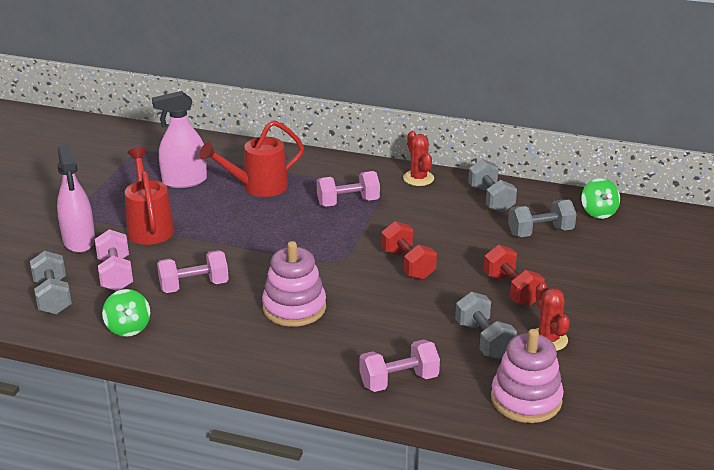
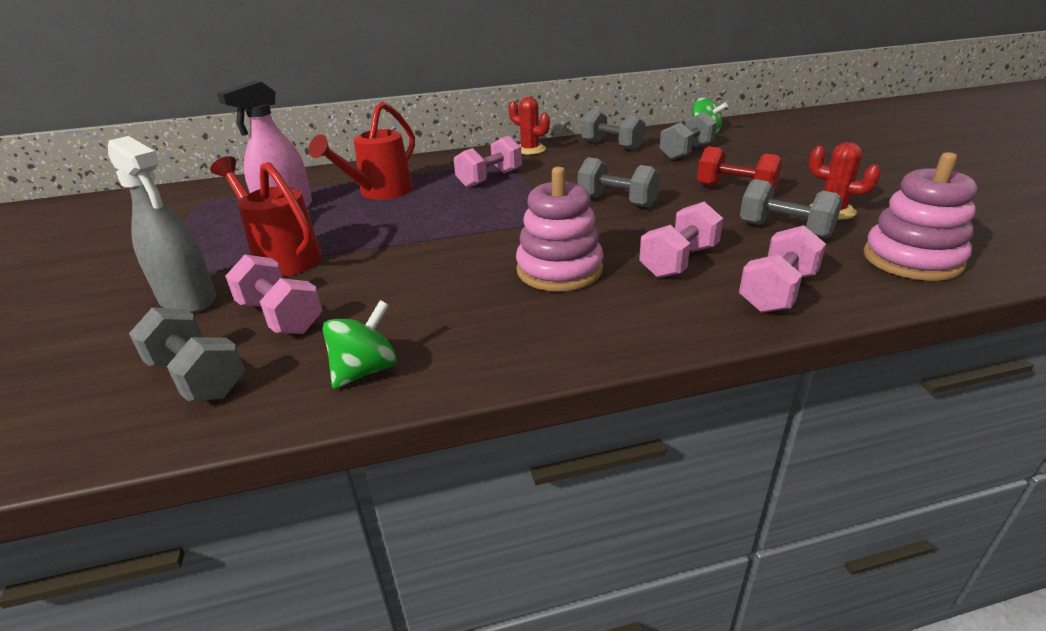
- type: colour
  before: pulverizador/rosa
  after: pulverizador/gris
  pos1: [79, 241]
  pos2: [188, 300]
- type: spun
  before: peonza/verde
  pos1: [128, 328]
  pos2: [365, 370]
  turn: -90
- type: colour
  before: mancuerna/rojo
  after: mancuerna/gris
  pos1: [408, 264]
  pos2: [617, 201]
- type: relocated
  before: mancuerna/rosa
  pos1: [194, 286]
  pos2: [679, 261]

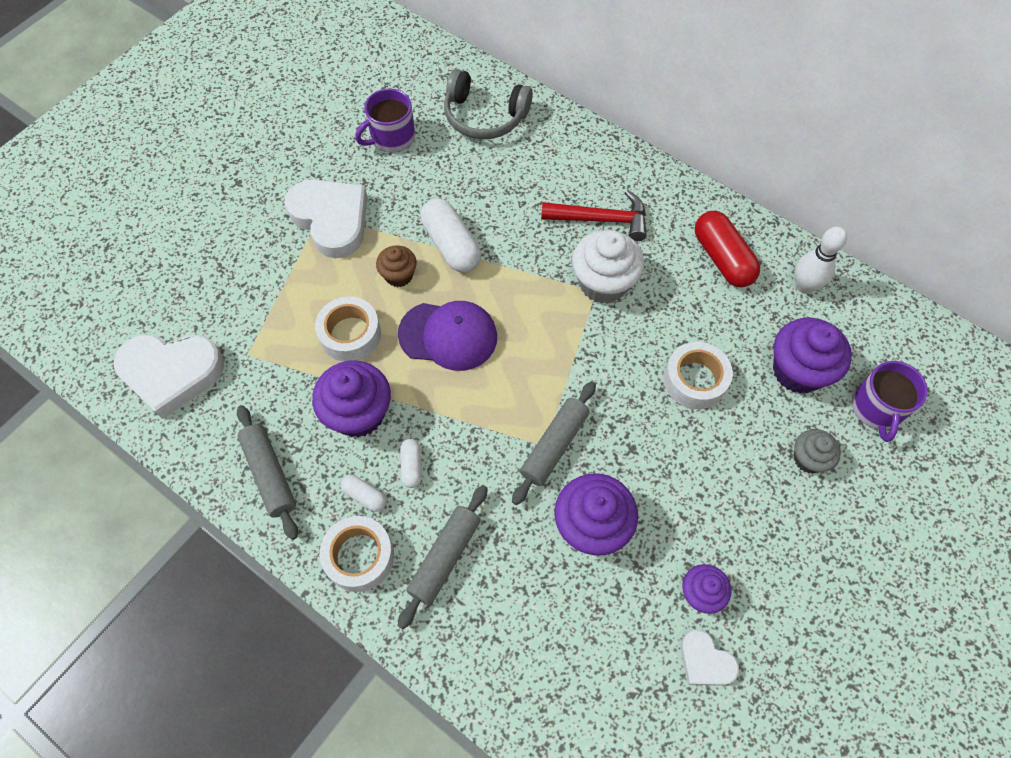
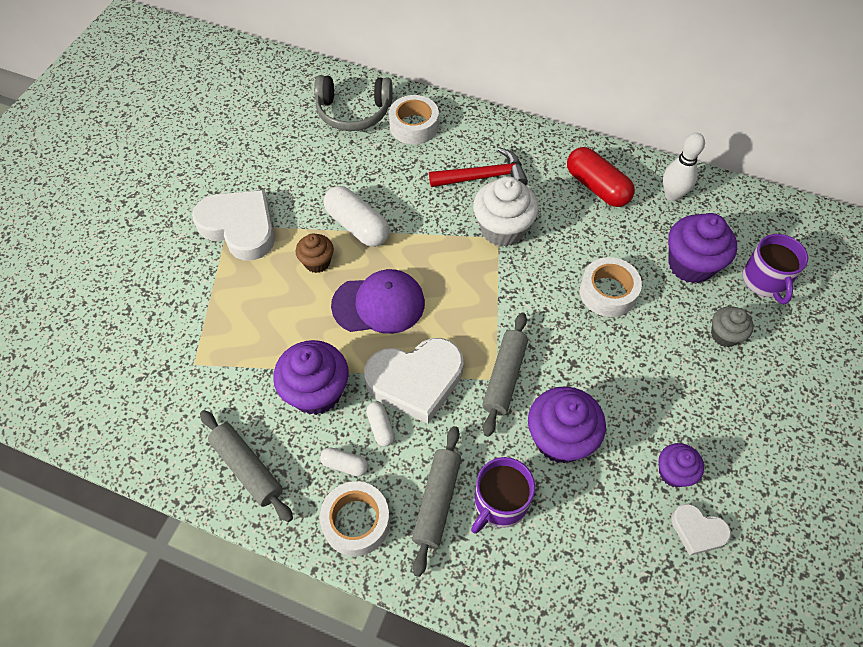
- type: relocated
  before: corazón/blanco
  pos1: [171, 373]
  pos2: [416, 380]
- type: relocated
  before: cinta adhesiva/blanco
  pos1: [350, 334]
  pos2: [414, 126]
- type: relocated
  before: taza/morado
  pos1: [392, 137]
  pos2: [500, 502]

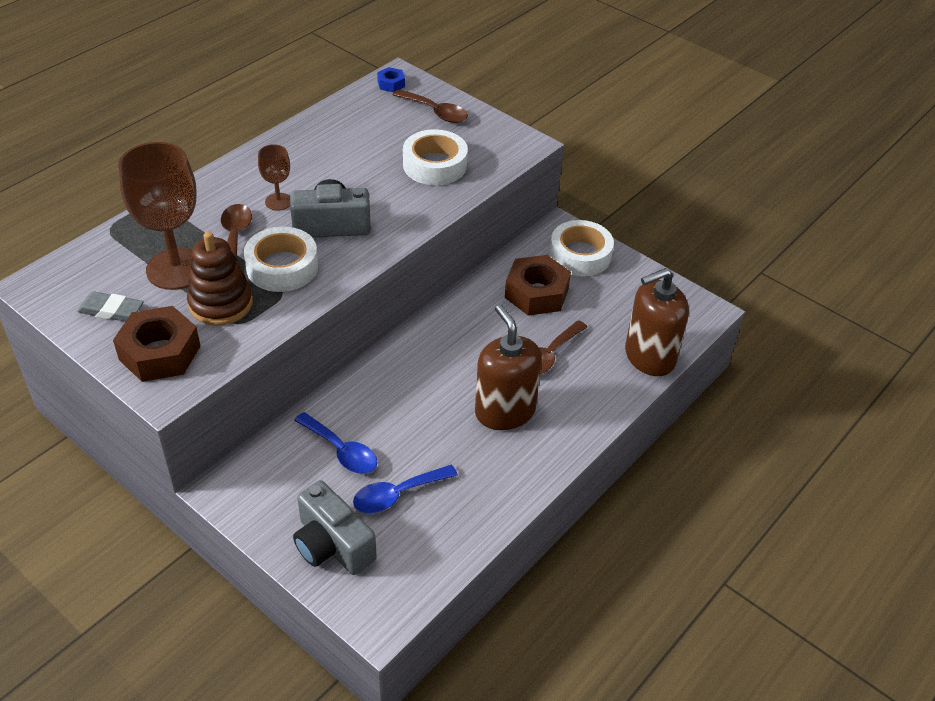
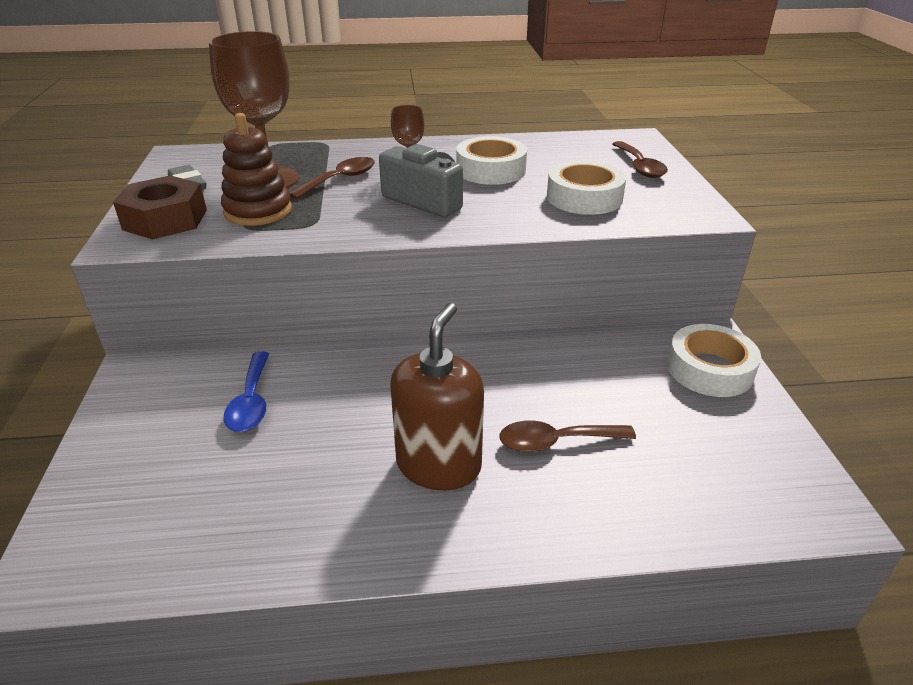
- type: relocated
  before: cinta adhesiva/blanco
  pos1: [282, 267]
  pos2: [491, 170]
- type: missing
  before: cámara/gris
  pos1: [332, 545]
- type: missing
  before: cuchara/azul
  pos1: [397, 494]
- type: missing
  before: tuerca/azul
  pos1: [391, 84]
- type: missing
  before: tuerca/marrón
  pos1: [536, 293]
- type: missing
  before: dispensador de jabón/marrón
  pos1: [649, 357]

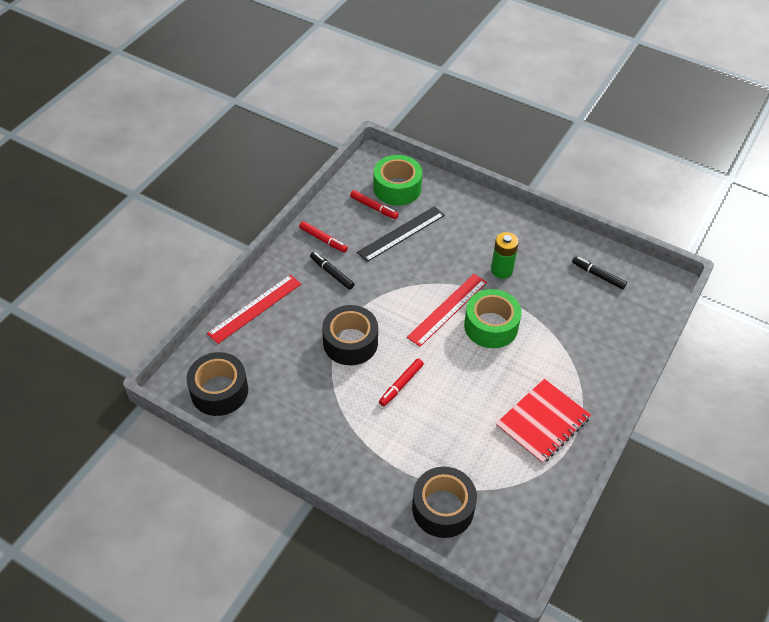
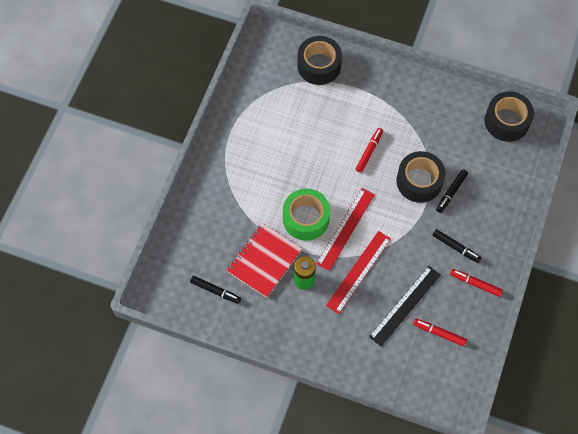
- type: relocated
  before: cuaderno/rojo
  pos1: [542, 422]
  pos2: [264, 261]
- type: relocated
  before: regla/rojo
  pos1: [255, 308]
  pos2: [358, 272]
- type: appeared
  after: rotulador/negro
  pos2: [451, 192]
- type: missing
  before: cinta adhesiva/verde
  pos1: [397, 188]

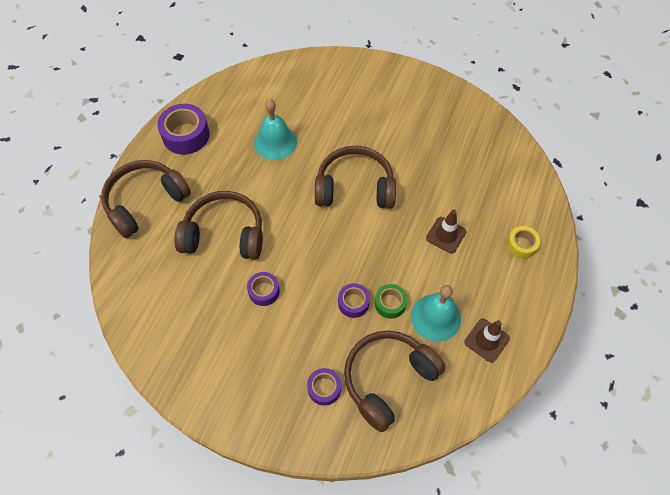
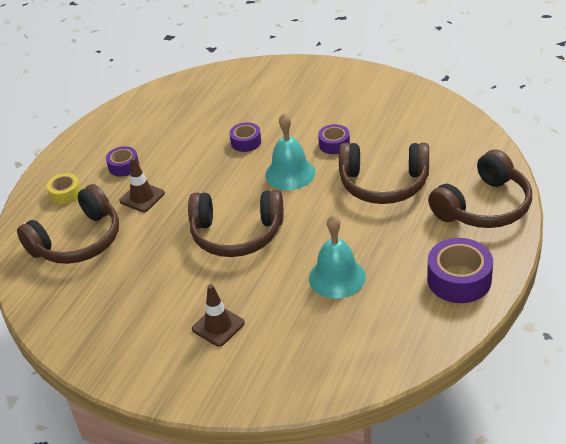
- type: relocated
  before: auriculares/marrón
  pos1: [388, 379]
  pos2: [78, 241]
- type: relocated
  before: cinta adhesiva/morado
  pos1: [324, 388]
  pos2: [123, 166]
- type: relocated
  before: cono de tráfico/marrón
  pos1: [486, 340]
  pos2: [218, 326]
- type: relocated
  before: campana/turquesa
  pos1: [436, 317]
  pos2: [290, 173]
- type: missing
  before: cinta adhesiva/verde
  pos1: [390, 303]

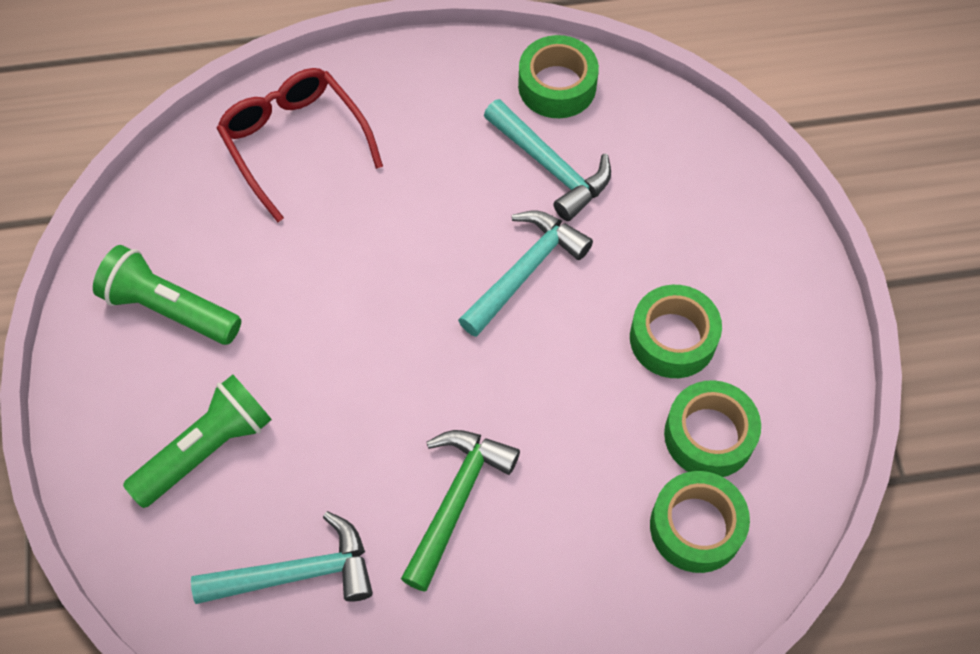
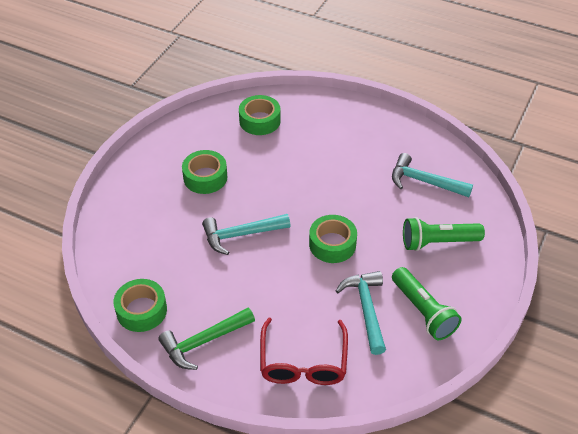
- type: relocated
  before: martillo/verde
  pos1: [457, 499]
  pos2: [203, 342]
- type: relocated
  before: cinta adhesiva/verde
  pos1: [709, 435]
  pos2: [332, 244]
- type: relocated
  before: martillo/turquesa
  pos1: [551, 167]
  pos2: [366, 309]

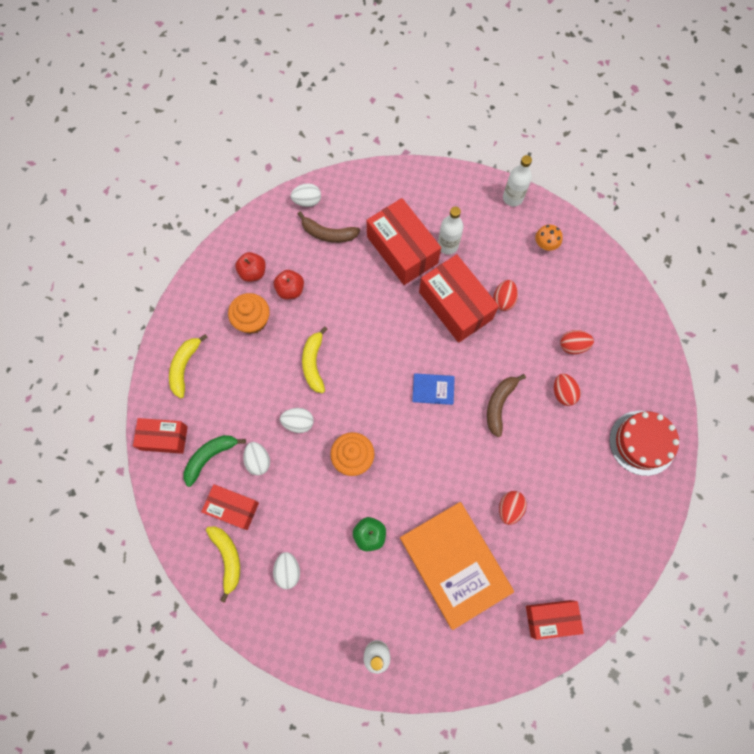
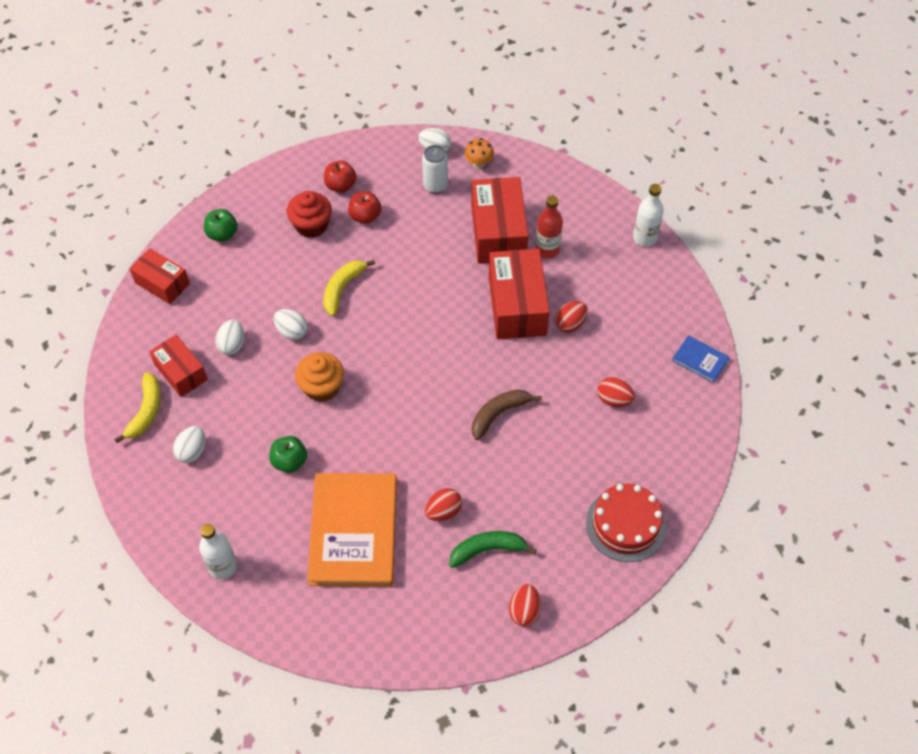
- type: exchanged
  before: plátano/amarillo
  after: manzana/verde
  pos1: [184, 367]
  pos2: [222, 234]
- type: colour
  before: magdalena/naranja
  after: magdalena/rojo
  pos1: [252, 320]
  pos2: [311, 225]
- type: exchanged
  before: plátano/marrón
  after: lata/blanco
  pos1: [328, 234]
  pos2: [435, 186]
- type: relocated
  before: plátano/verde
  pos1: [210, 457]
  pos2: [487, 550]
- type: relocated
  before: seta/naranja
  pos1: [545, 244]
  pos2: [479, 163]
- type: relocated
  before: huevo/rojo
  pos1: [563, 393]
  pos2: [524, 611]
- type: colour
  before: botella/blanco
  after: botella/rojo
  pos1: [448, 245]
  pos2: [547, 249]
- type: relocated
  before: libro/azul
  pos1: [433, 389]
  pos2: [700, 360]
- type: missing
  before: caja/rojo
  pos1: [550, 618]

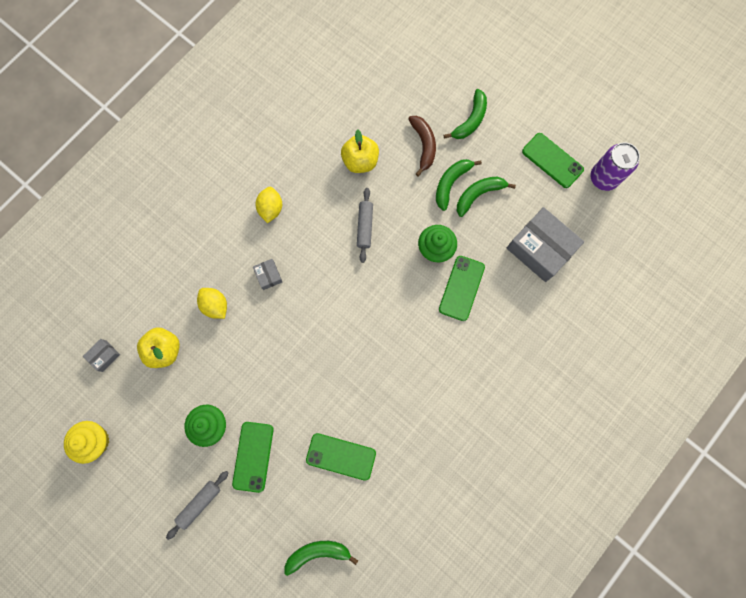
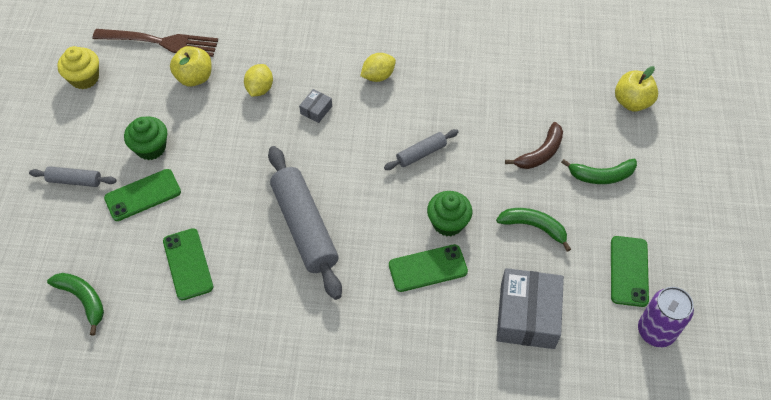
- type: exchanged
  before: caja/gris
  after: tenedor/marrón
  pos1: [104, 356]
  pos2: [161, 42]
- type: appeared
  after: rodillo/gris
  pos2: [304, 227]
- type: relocated
  before: manzana/amarillo
  pos1: [360, 161]
  pos2: [632, 102]
- type: missing
  before: plátano/verde
  pos1: [451, 183]

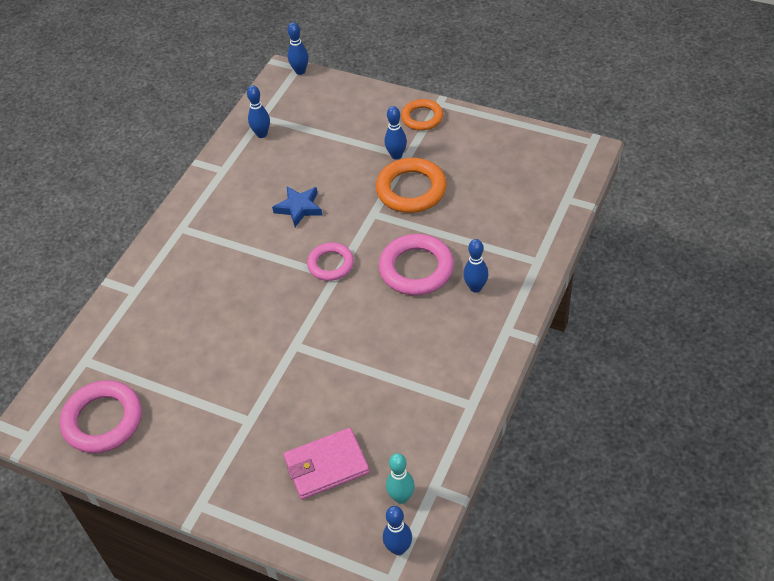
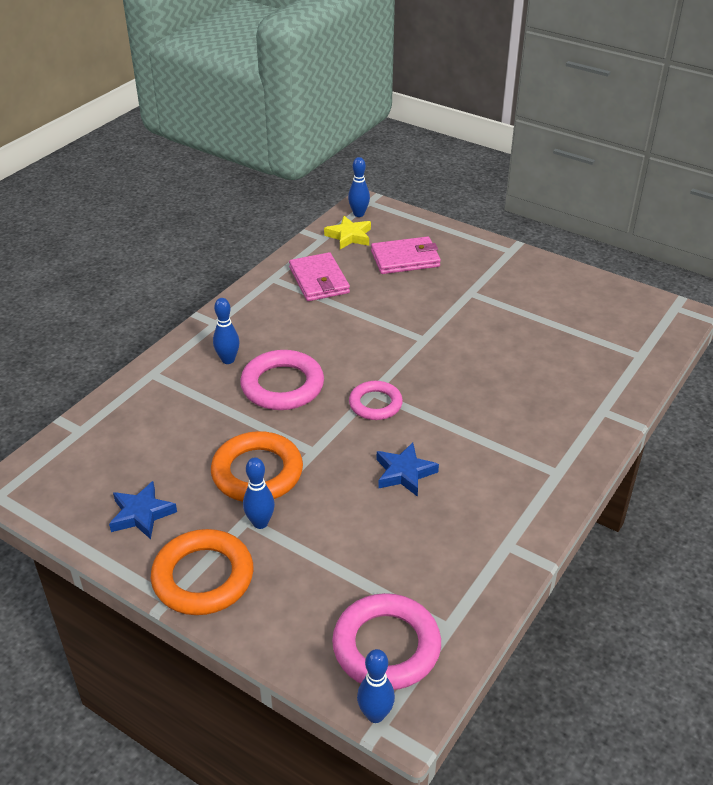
- type: appeared
  after: estrella/azul
  pos2: [141, 514]
- type: size
  before: anillo/naranja
  pos1: [422, 117]
  pos2: [203, 577]
  scale: 1.59
- type: appeared
  after: cartera/rosa
  pos2: [319, 280]
- type: exchanged
  before: bolo/turquesa
  after: estrella/amarillo
  pos1: [401, 497]
  pos2: [349, 236]
- type: relocated
  before: anillo/rosa
  pos1: [103, 420]
  pos2: [386, 646]
- type: missing
  before: bolo/azul
  pos1: [262, 134]

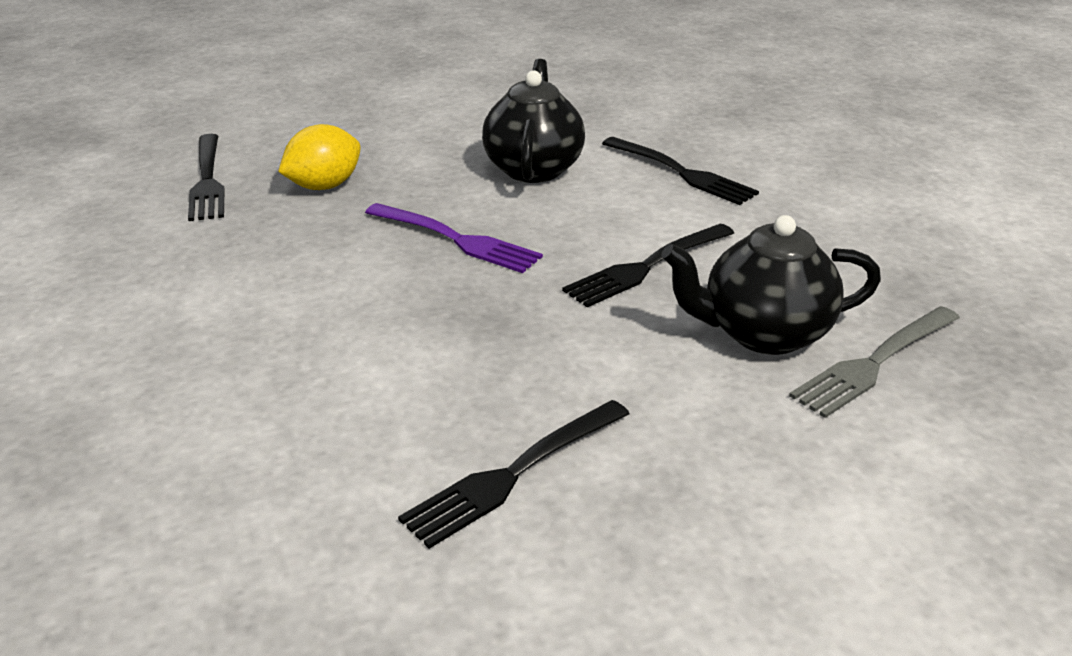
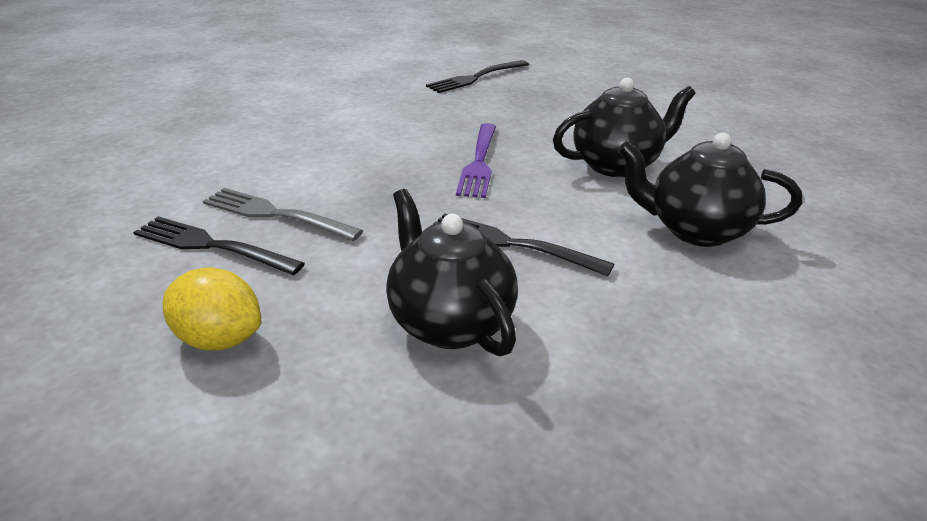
- type: relocated
  before: limón/amarillo
  pos1: [324, 186]
  pos2: [219, 339]
- type: relocated
  before: tenedor/gris
  pos1: [874, 363]
  pos2: [275, 214]
- type: exchanged
  before: tenedor/negro
  after: tetera/negro
  pos1: [682, 173]
  pos2: [696, 230]

